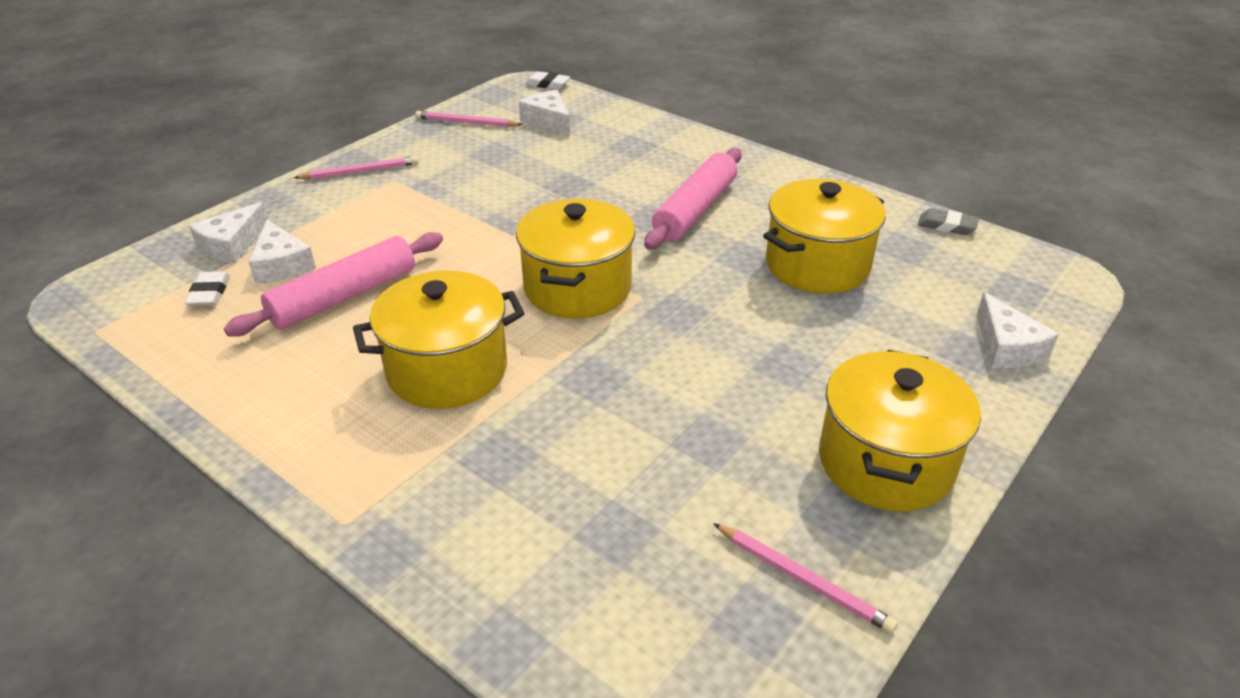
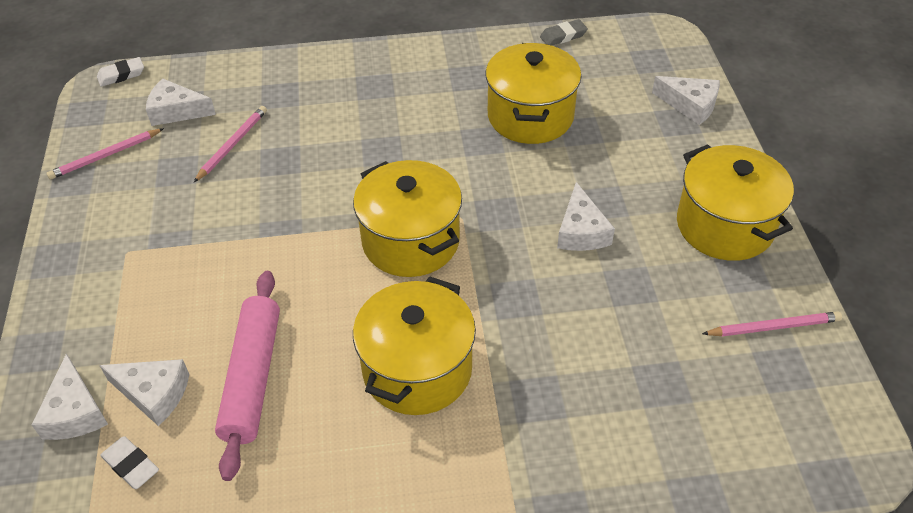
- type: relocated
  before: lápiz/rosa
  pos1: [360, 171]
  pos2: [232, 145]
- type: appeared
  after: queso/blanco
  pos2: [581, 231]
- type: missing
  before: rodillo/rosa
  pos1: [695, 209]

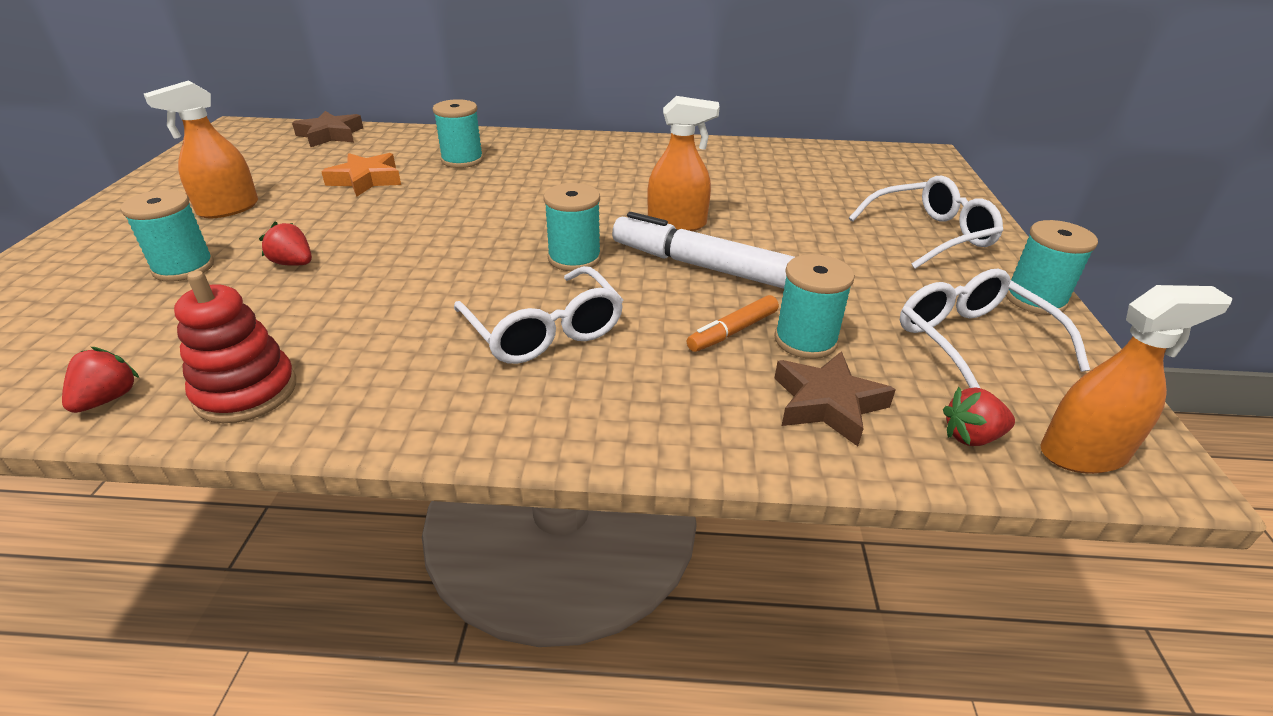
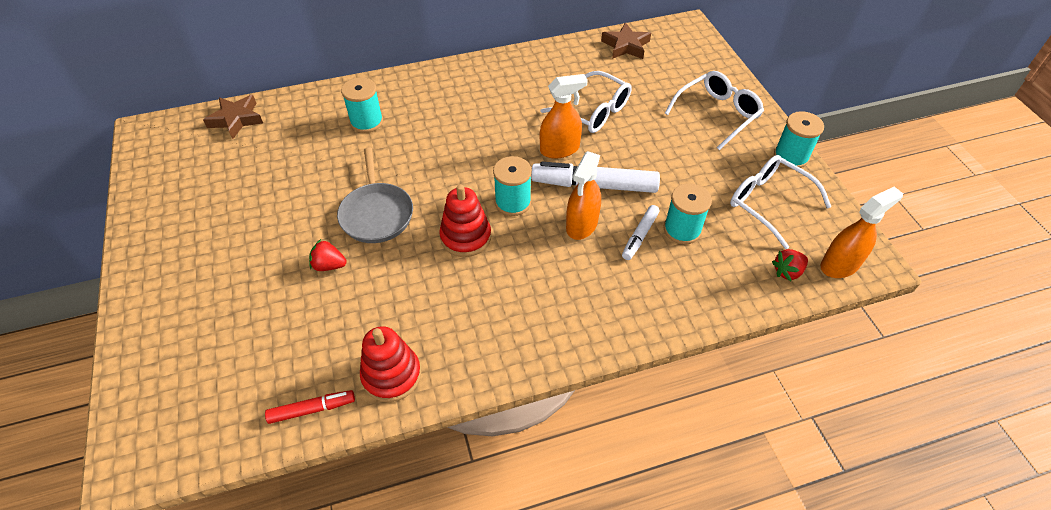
- type: exchanged
  before: fresa/rojo
  after: rotulador/rojo
  pos1: [108, 399]
  pos2: [312, 409]
- type: appeared
  after: sartén/gris
  pos2: [376, 214]
- type: appeared
  after: juguete apilable/rojo
  pos2: [465, 237]
- type: relocated
  before: gafas/blanco
  pos1: [544, 331]
  pos2: [593, 111]
- type: relocated
  before: pulverizador/naranja
  pos1: [228, 209]
  pos2: [581, 225]
- type: relocated
  before: estrella/marrón
  pos1: [827, 404]
  pos2: [626, 46]
- type: colour
  before: rotulador/naranja
  after: rotulador/blanco
  pos1: [733, 331]
  pos2: [640, 236]
- type: missing
  before: carrete/turquesa
  pos1: [183, 267]
- type: missing
  before: estrella/naranja
  pos1: [366, 180]

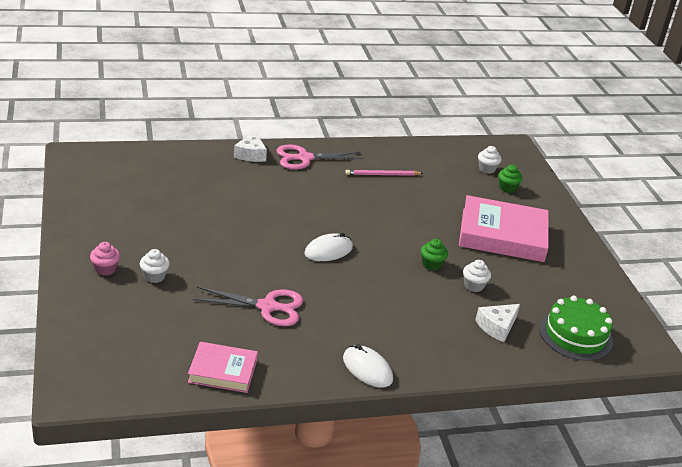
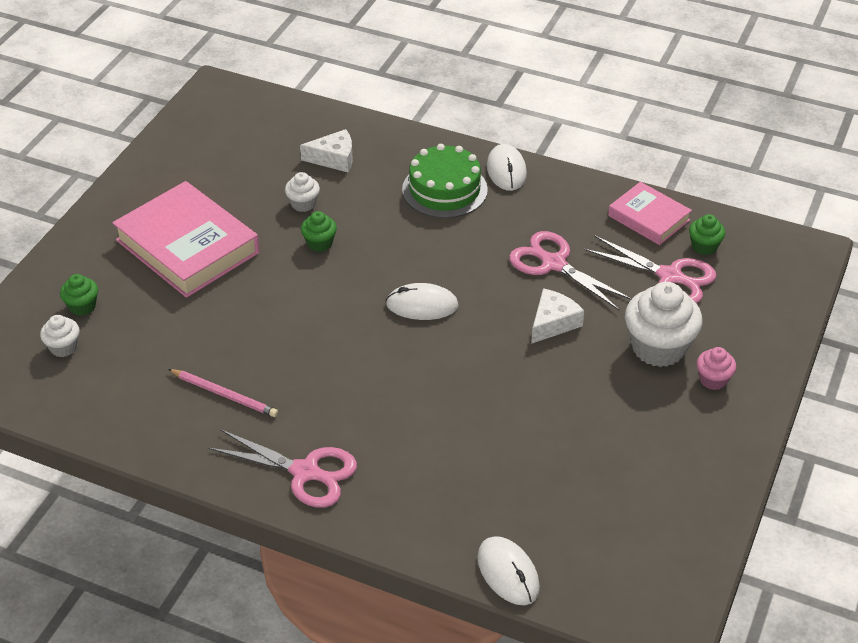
- type: relocated
  before: tarta/verde
  pos1: [575, 335]
  pos2: [444, 189]
- type: appeared
  after: ratón/blanco
  pos2: [508, 573]
- type: relocated
  before: queso/blanco
  pos1: [251, 154]
  pos2: [553, 323]
- type: appeared
  after: tijeras/rosa
  pos2: [670, 277]
- type: size
  before: magdalena/blanco
  pos1: [154, 276]
  pos2: [658, 348]
  scale: 1.98
- type: appeared
  after: magdalena/verde
  pos2: [704, 246]

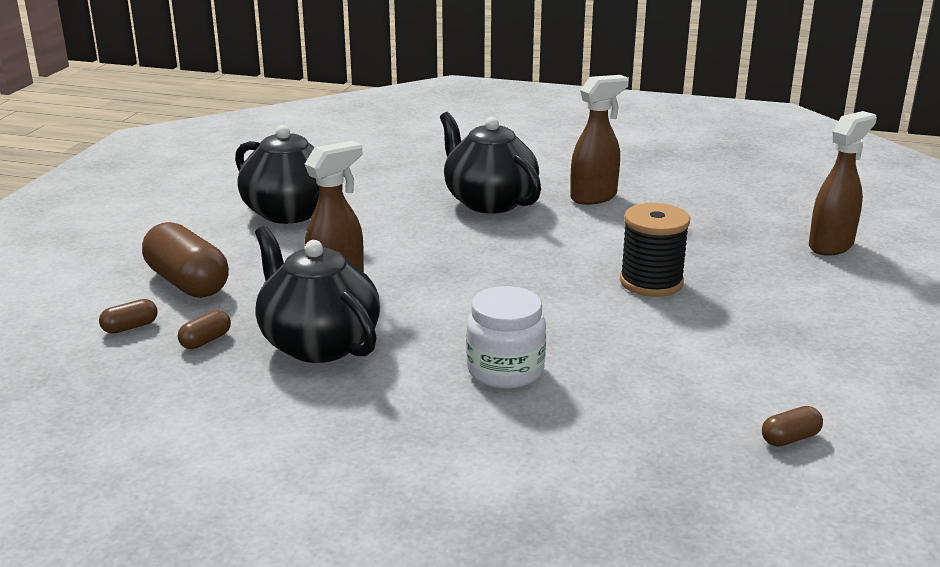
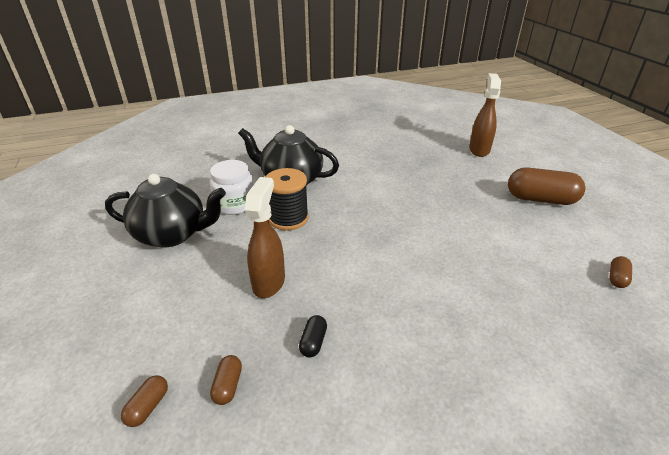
- type: relocated
  before: tarro/blanco
  pos1: [505, 370]
  pos2: [235, 204]
- type: relocated
  before: carrete/negro
  pos1: [651, 282]
  pos2: [288, 218]
- type: exchanged
  before: tetera/negro
  after: cápsula/negro
  pos1: [318, 343]
  pos2: [313, 342]
- type: relocated
  before: cápsula/marrón
  pos1: [187, 283]
  pos2: [540, 199]
- type: missing
  before: pulverizador/marrón
  pos1: [594, 197]

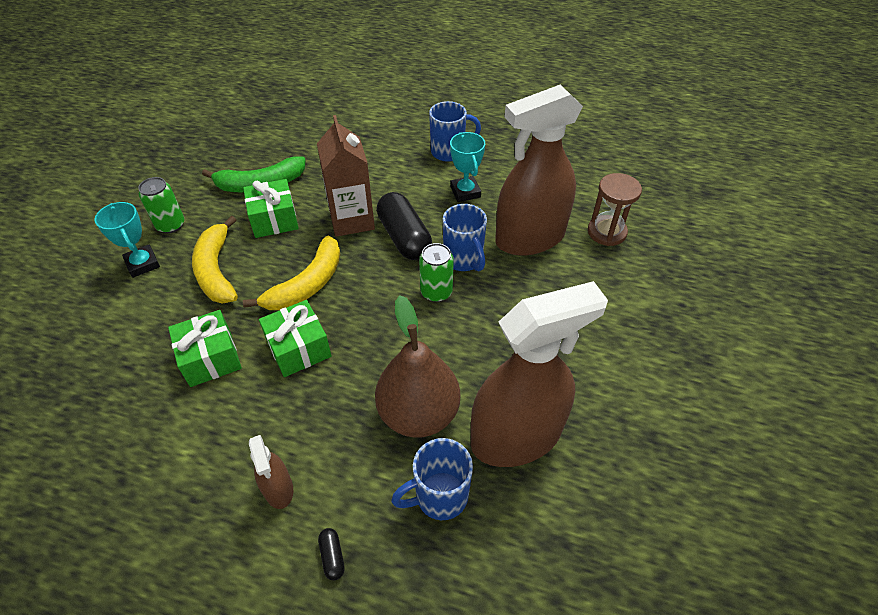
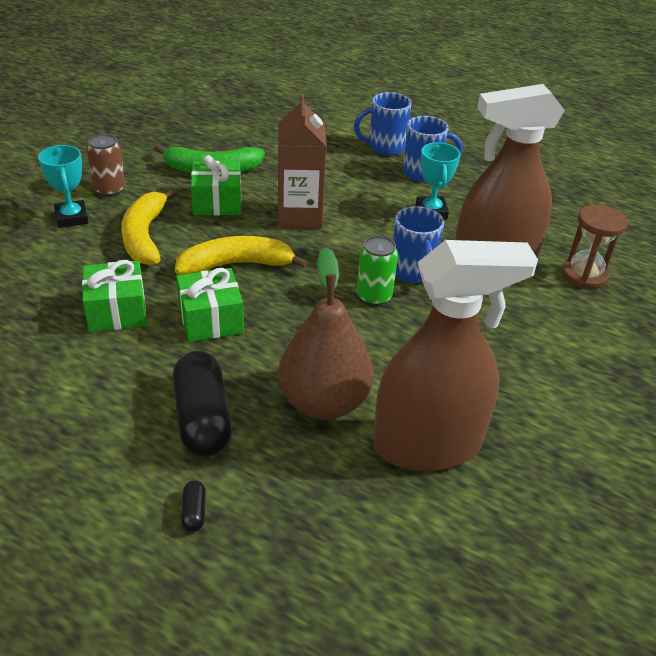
- type: colour
  before: lata/verde
  after: lata/marrón
  pos1: [170, 225]
  pos2: [109, 189]
- type: relocated
  before: cápsula/negro
  pos1: [404, 237]
  pos2: [202, 418]
- type: spun
  before: plátano/amarillo
  pos1: [307, 284]
  pos2: [236, 265]
  turn: -150
- type: relocated
  before: taza/azul
  pos1: [439, 497]
  pos2: [384, 147]
- type: missing
  before: pulverizador/marrón
  pos1: [278, 489]

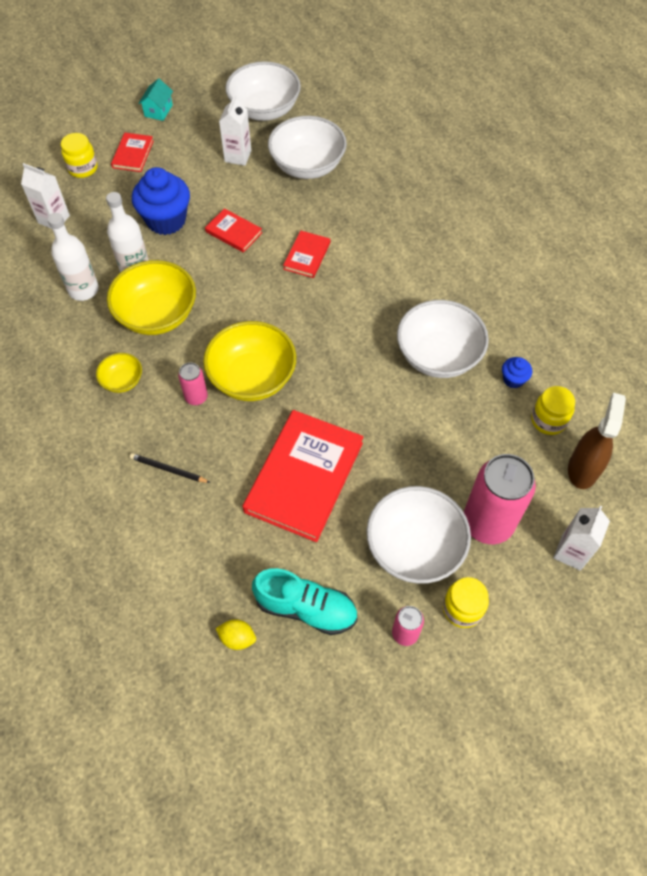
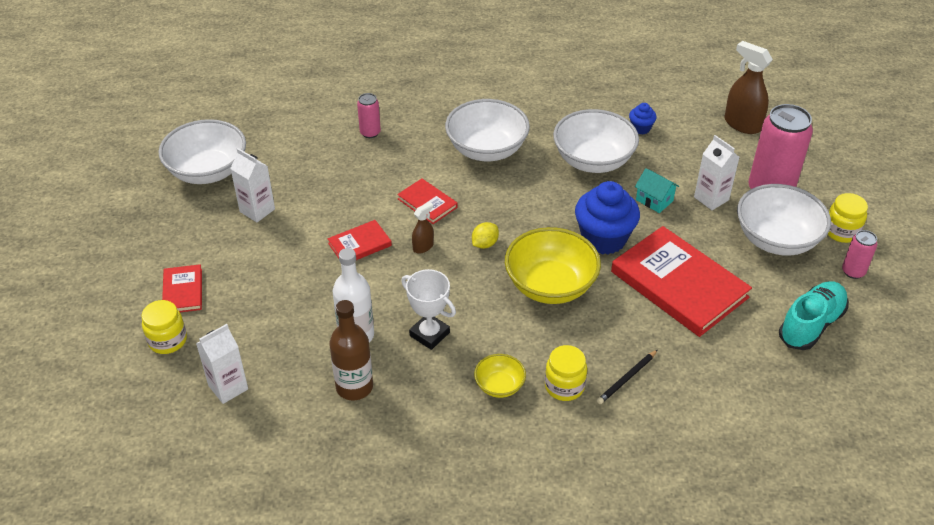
- type: spun
  before: libro/rojo
  pos1: [133, 154]
  pos2: [182, 291]
  turn: 45
- type: colour
  before: botella/blanco
  after: botella/marrón
  pos1: [83, 290]
  pos2: [354, 387]
- type: relocated
  before: lata/rosa
  pos1: [196, 397]
  pos2: [370, 133]
- type: exchanged
  before: cuenco/amarillo
  after: trofeo/blanco
  pos1: [157, 315]
  pos2: [429, 334]
- type: appeared
  after: pulverizador/marrón
  pos2: [423, 247]
- type: relocated
  before: cuenco/blanco
  pos1: [307, 166]
  pos2: [486, 149]
- type: relocated
  before: limón/amarillo
  pos1: [237, 638]
  pos2: [484, 244]
- type: relocated
  before: tarro/amarillo
  pos1: [548, 420]
  pos2: [564, 386]
- type: relocated
  before: magdalena/azul
  pos1: [166, 220]
  pos2: [603, 239]
- type: relocated
  before: casa/turquesa
  pos1: [158, 111]
  pos2: [654, 200]
- type: relocated
  before: cartón de leche/blanco
  pos1: [571, 552]
  pos2: [711, 198]

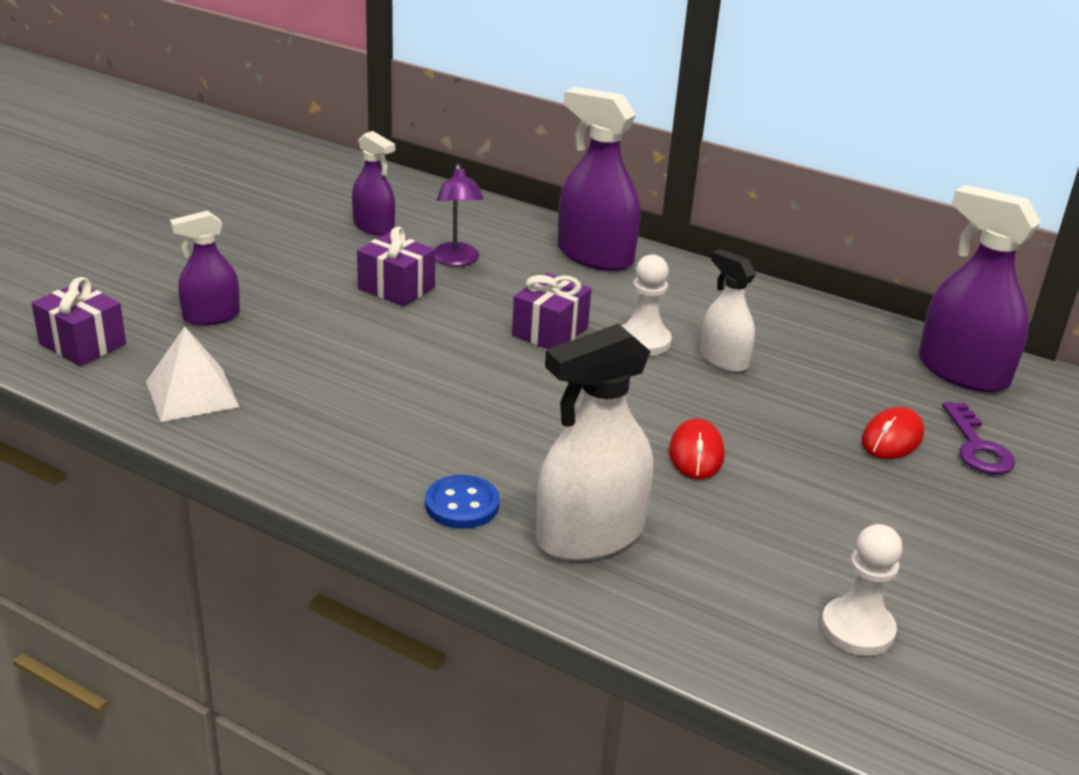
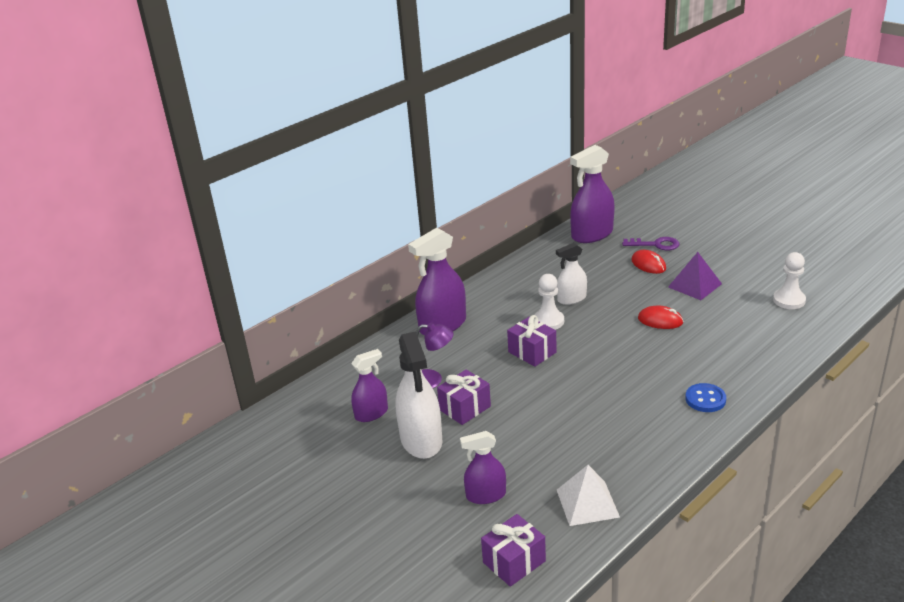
- type: relocated
  before: pulverizador/blanco
  pos1: [590, 535]
  pos2: [421, 440]
- type: spun
  before: pulverizador/morado
  pos1: [211, 316]
  pos2: [486, 495]
  turn: 90
- type: appeared
  after: pirámide/morado
  pos2: [694, 285]

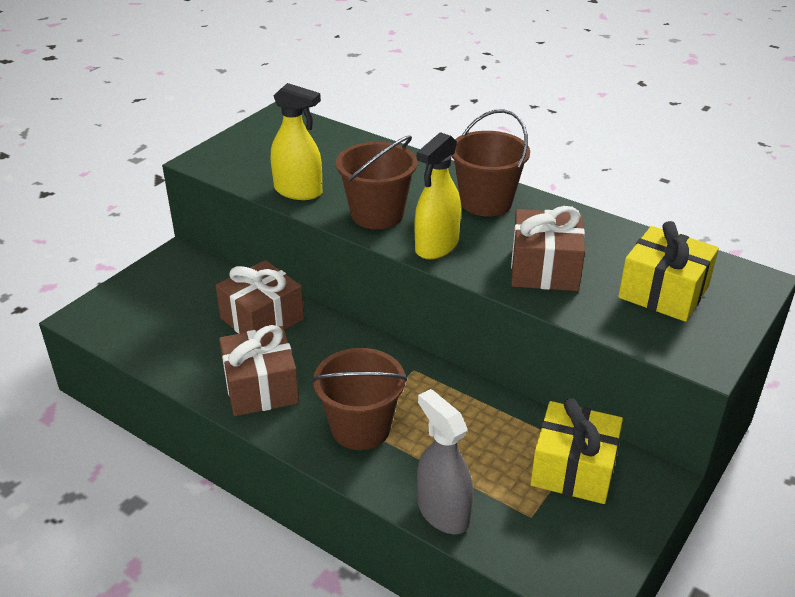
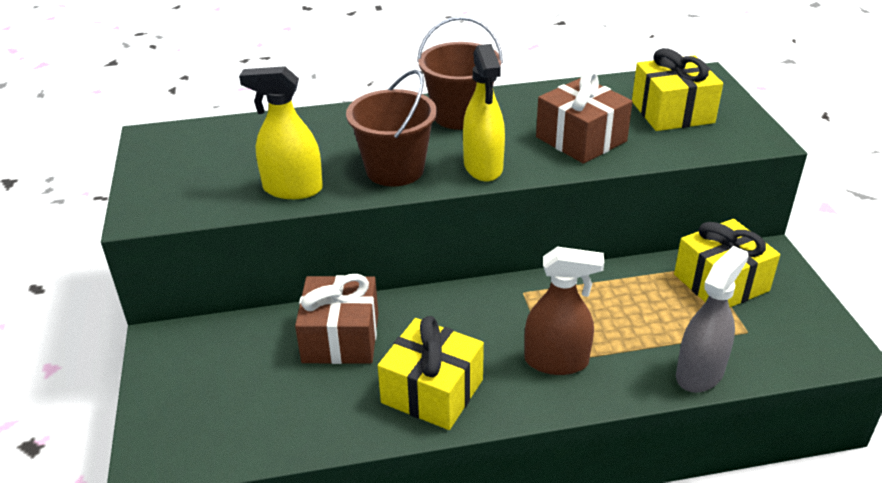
- type: spun
  before: pulverizador/amarillo
  pos1: [298, 191]
  pos2: [292, 189]
  turn: -150
- type: colour
  before: regalo/marrón
  after: regalo/amarillo
  pos1: [261, 387]
  pos2: [432, 391]
- type: exchanged
  before: balde/marrón
  after: pulverizador/marrón
  pos1: [360, 428]
  pos2: [556, 361]
- type: spun
  before: pulverizador/gris
  pos1: [443, 512]
  pos2: [700, 373]
  turn: 120

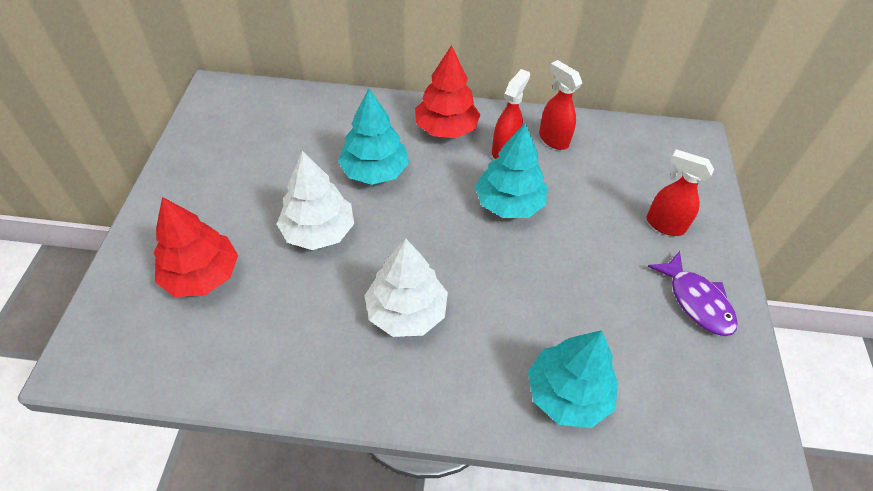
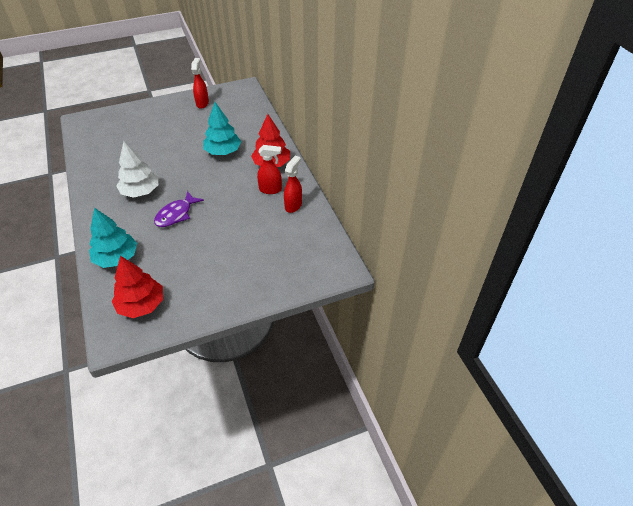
- type: relocated
  before: árbol/rojo
  pos1: [202, 275]
  pos2: [141, 305]
- type: relocated
  before: pez/morado
  pos1: [696, 301]
  pos2: [176, 214]
- type: relocated
  before: pulverizador/rojo
  pos1: [664, 225]
  pos2: [202, 103]
- type: missing
  before: árbol/blanco
  pos1: [318, 231]
- type: missing
  before: árbol/turquesa
  pos1: [509, 203]

